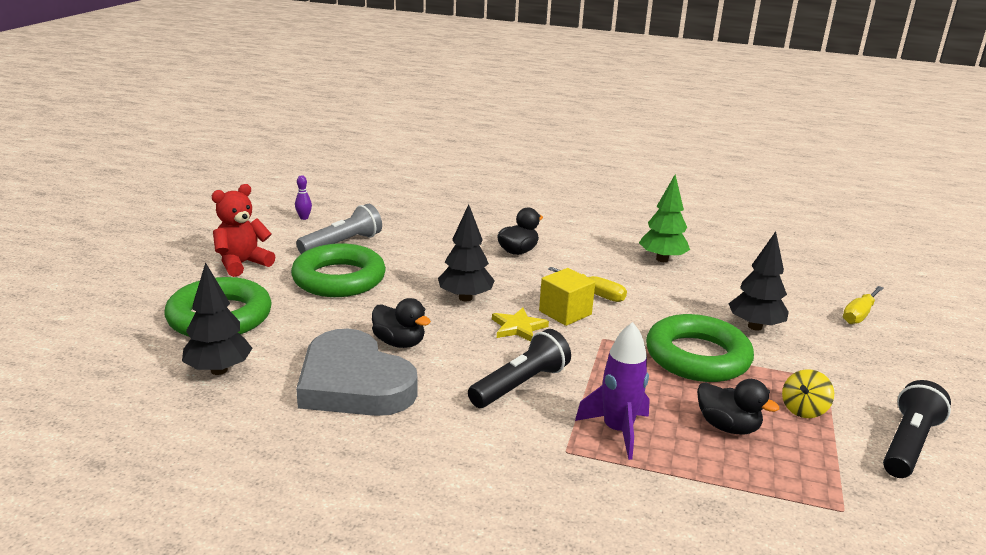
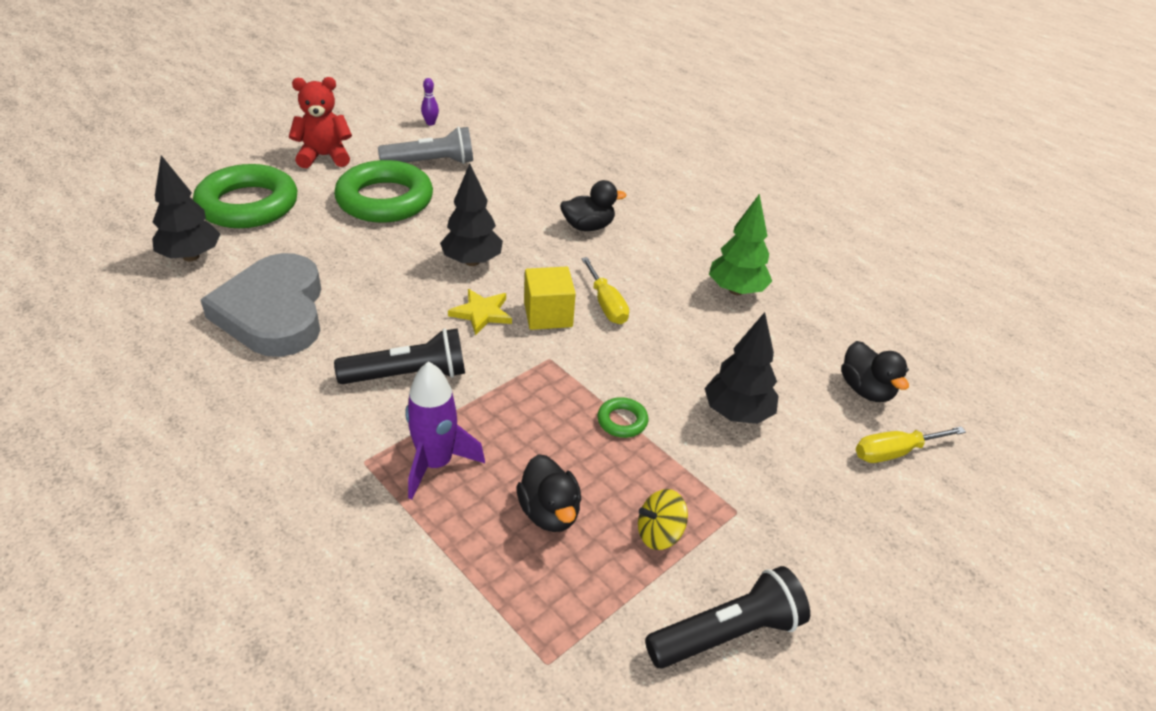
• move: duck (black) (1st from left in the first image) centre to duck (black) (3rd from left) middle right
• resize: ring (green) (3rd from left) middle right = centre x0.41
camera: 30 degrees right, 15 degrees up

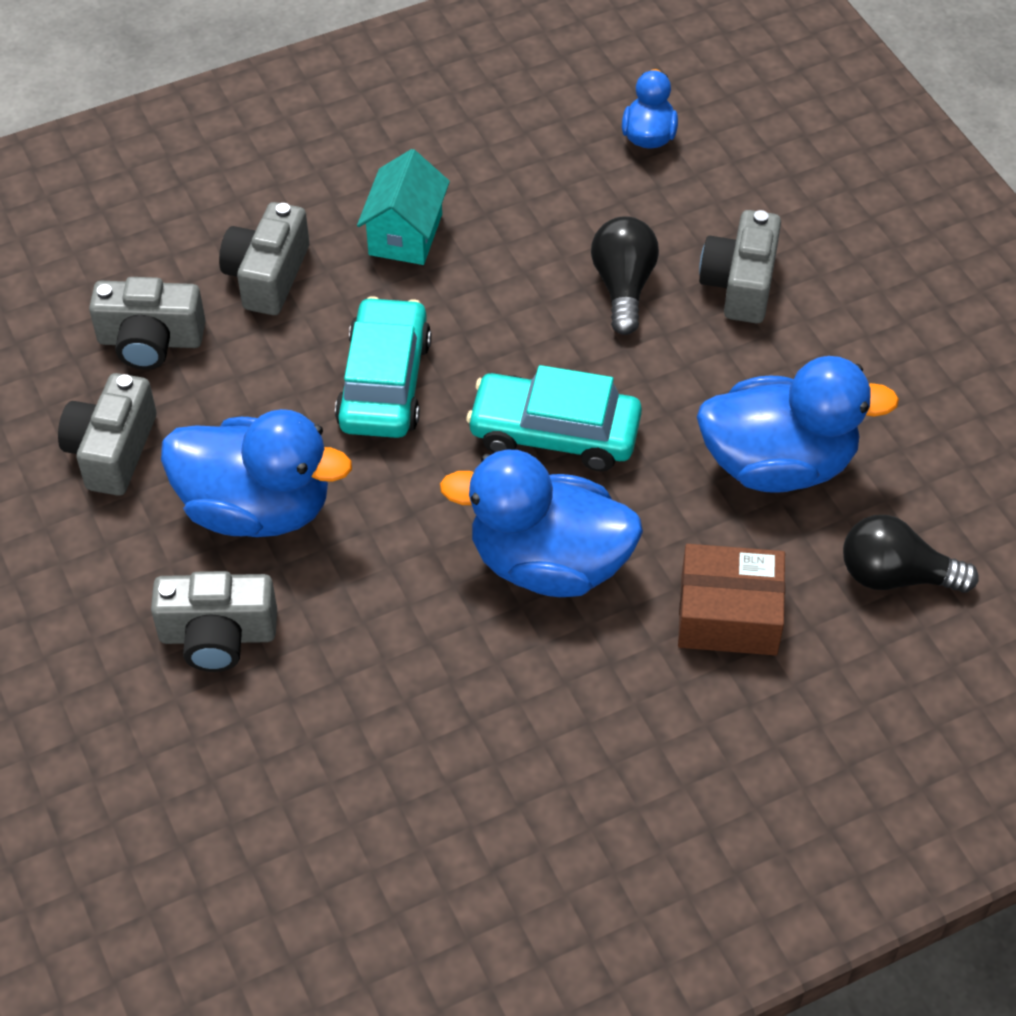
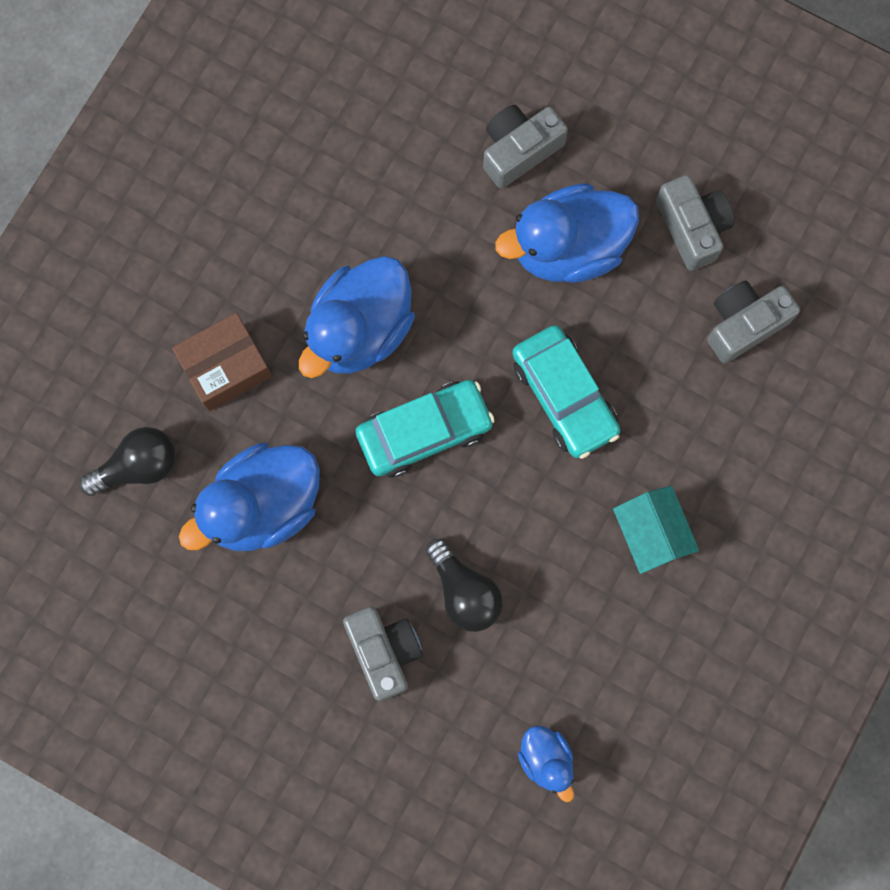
• delete: camera (grey) (4th from left) top left
• rotate: duck (blue) (2nd from left) centre = centre 150 degrees clockwise
camera: 145 degrees right, 25 degrees up

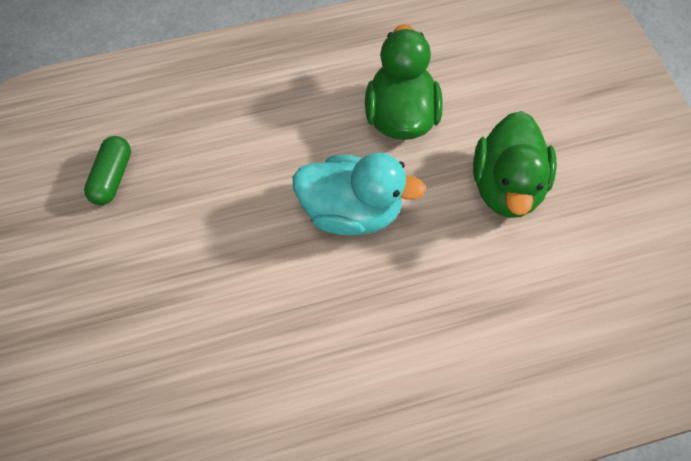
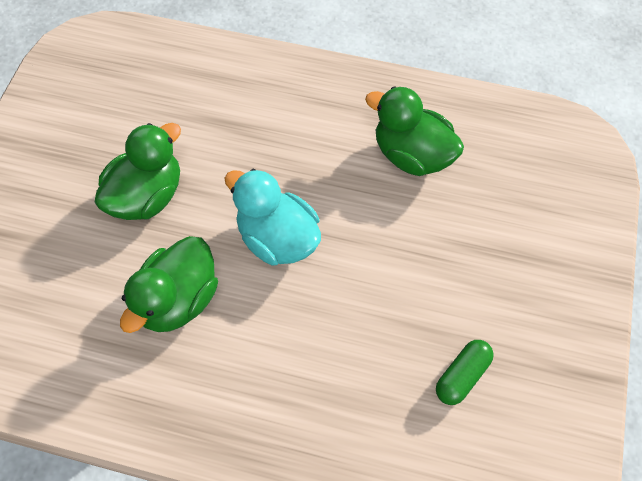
• insert: duck (green) (3rd from left) top centre
camera: 150 degrees left, 0 degrees up

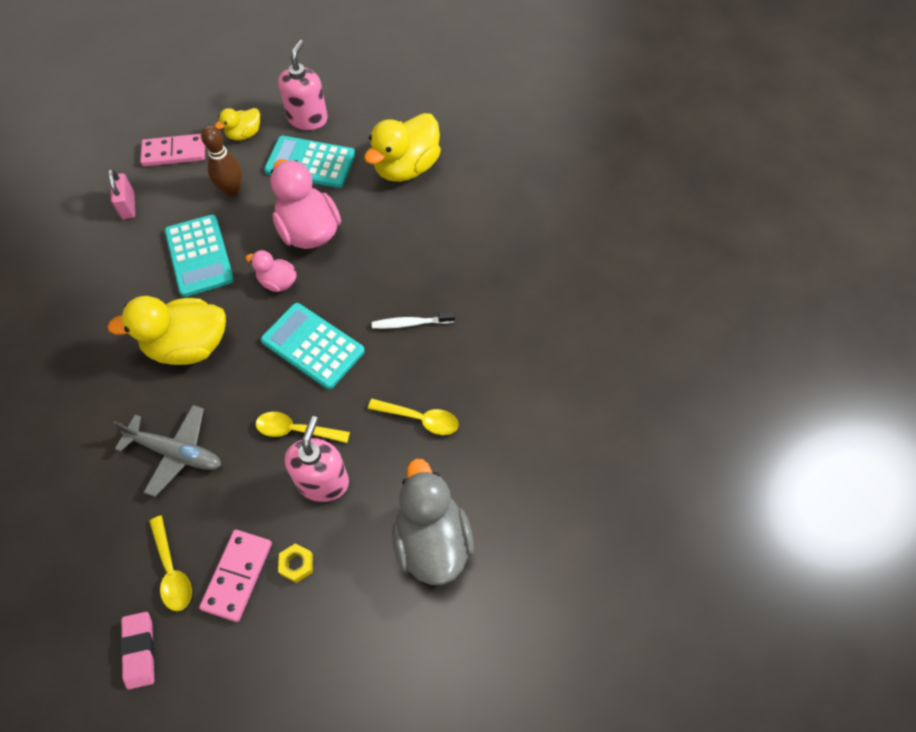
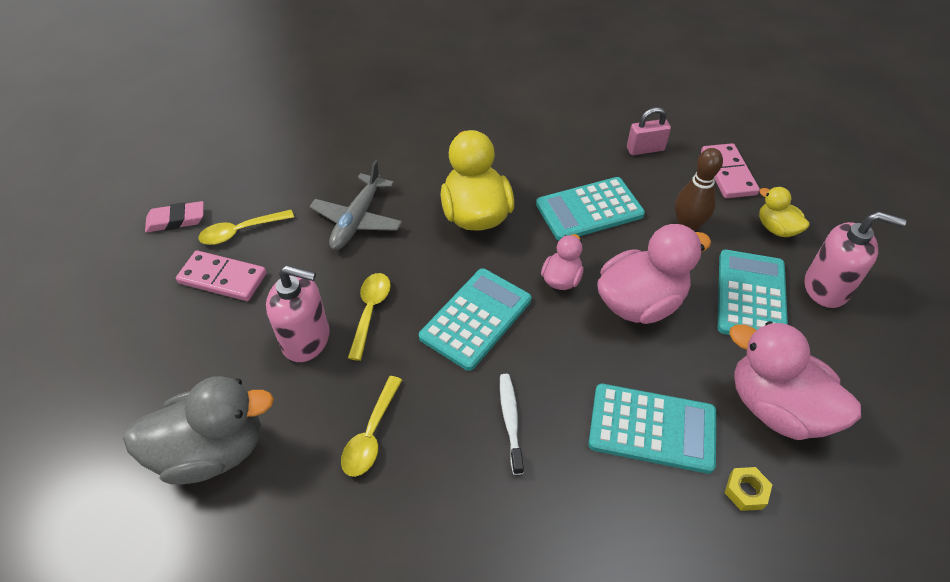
• move: nut (yellow) bottom left to bottom right
• recolor: duck (yellow) (3rd from left) top centre to duck (pink) (3rd from left) middle right
• insert: calculator (turquoise) (3rd from left) bottom right
camera: 90 degrees right, 10 degrees down

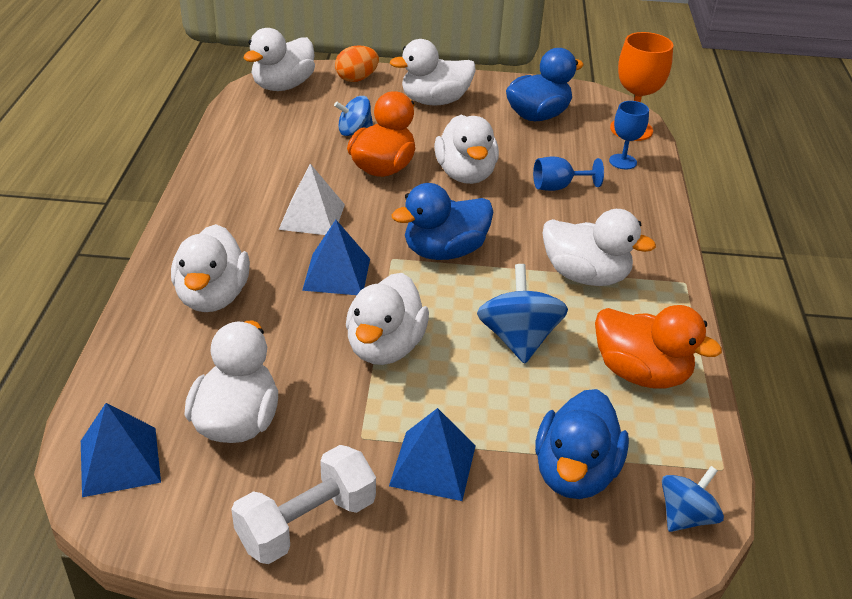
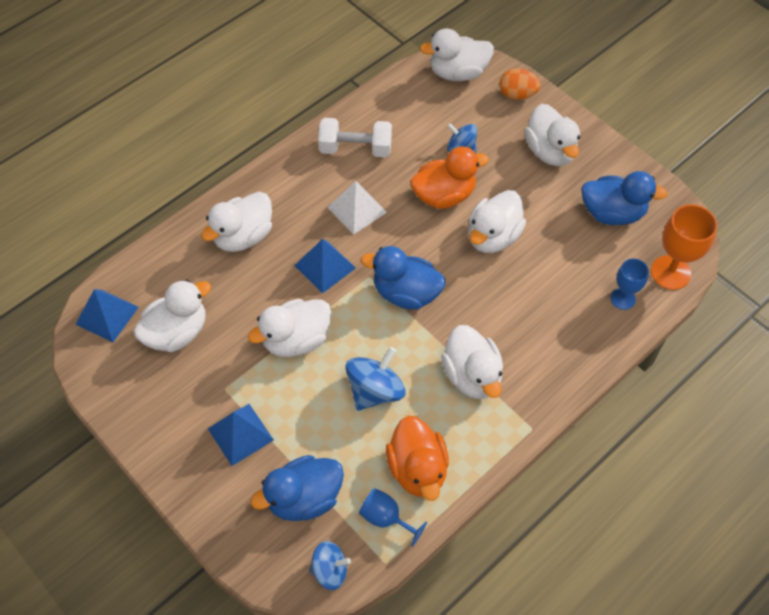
• move: dumbbell (white) bottom centre to top centre
• rotate: duck (white) (5th from left in the first image) top centre = top right 135 degrees counterclockwise
• move: goblet (blue) (1st from left) top right to bottom centre
camera: 45 degrees right, 20 degrees up

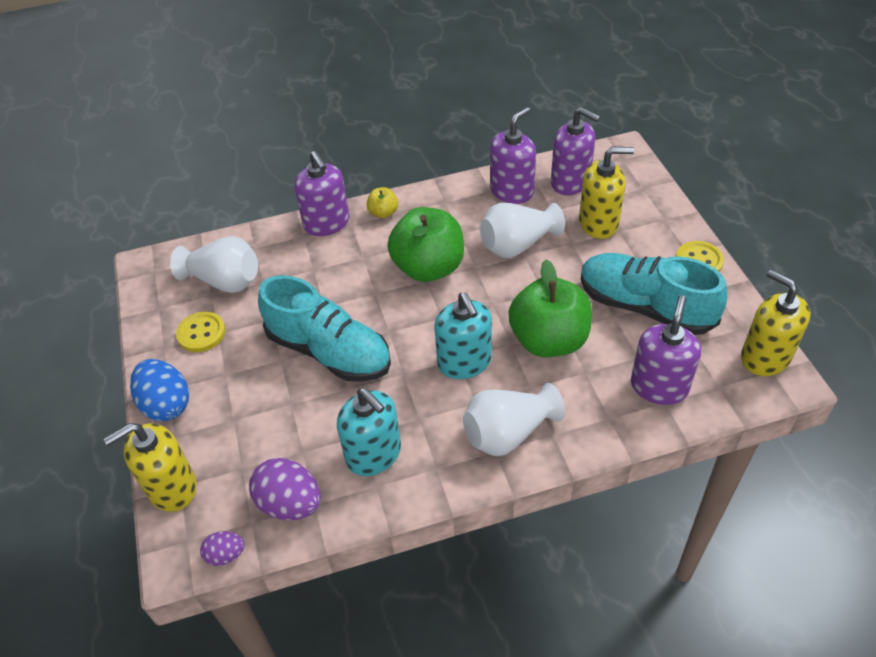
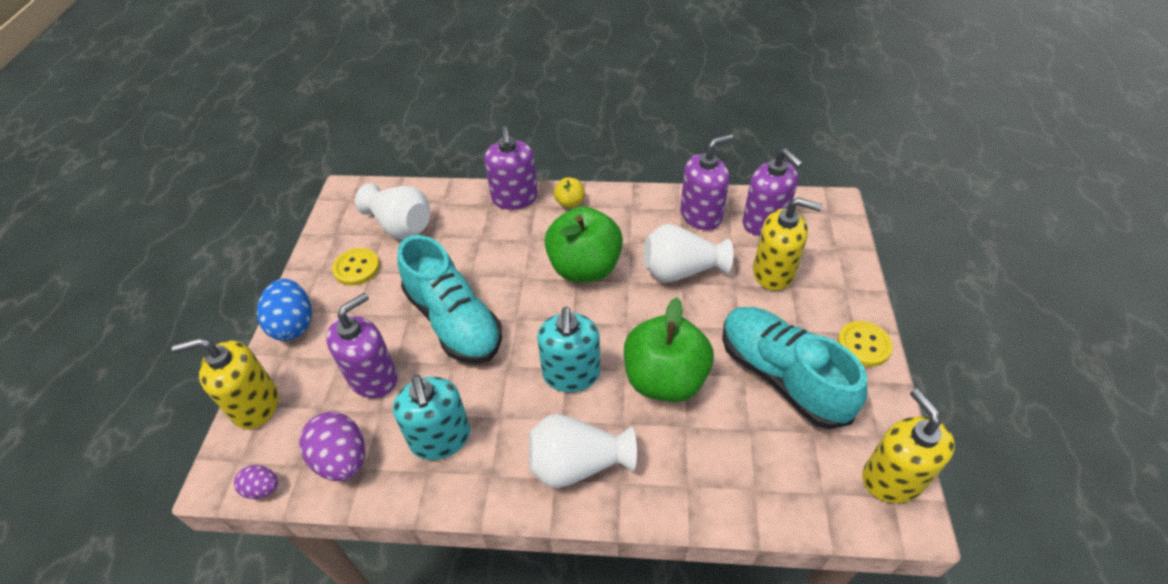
• move: soap dispenser (purple) (4th from left in the first image) middle right to soap dispenser (purple) (1st from left) middle left
camera: 20 degrees right, 0 degrees up

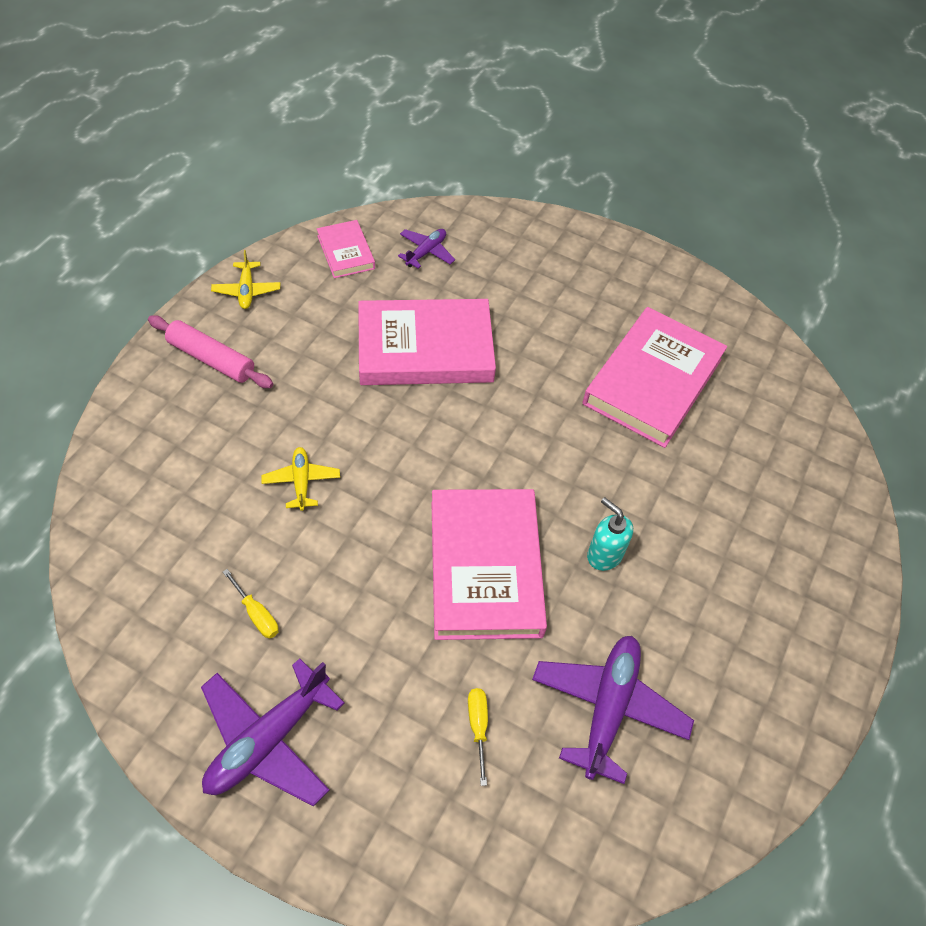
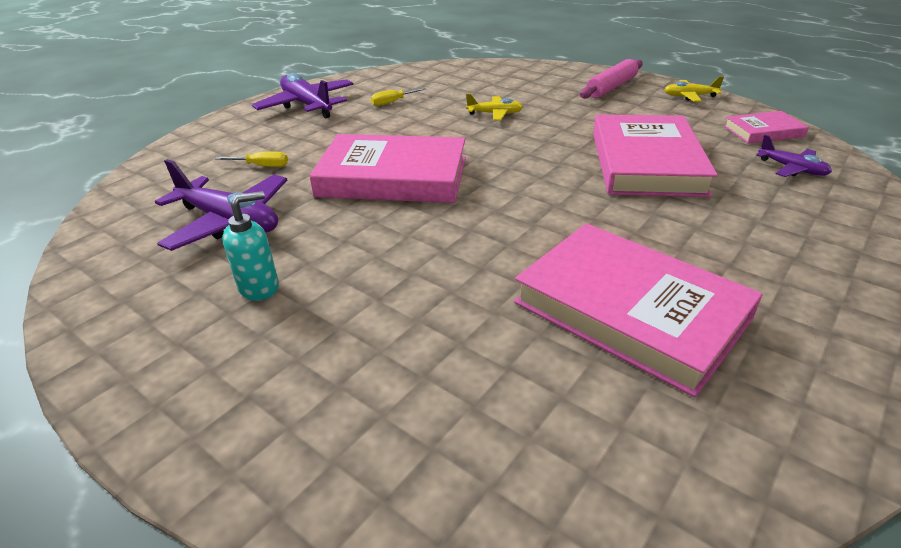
• move: soap dispenser (turquoise) centre to middle left
camera: 105 degrees right, 20 degrees down

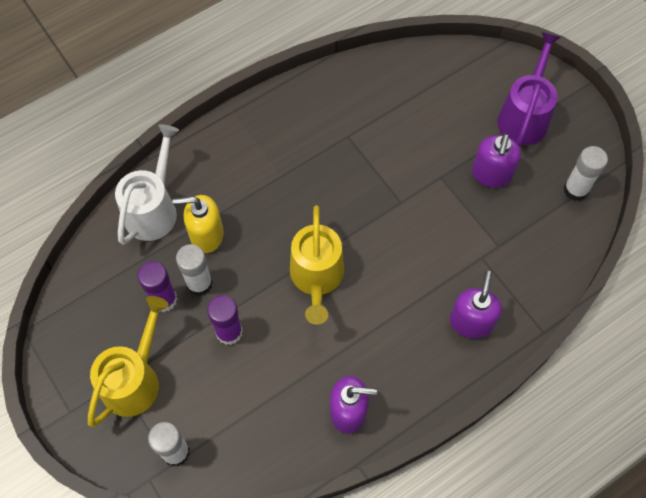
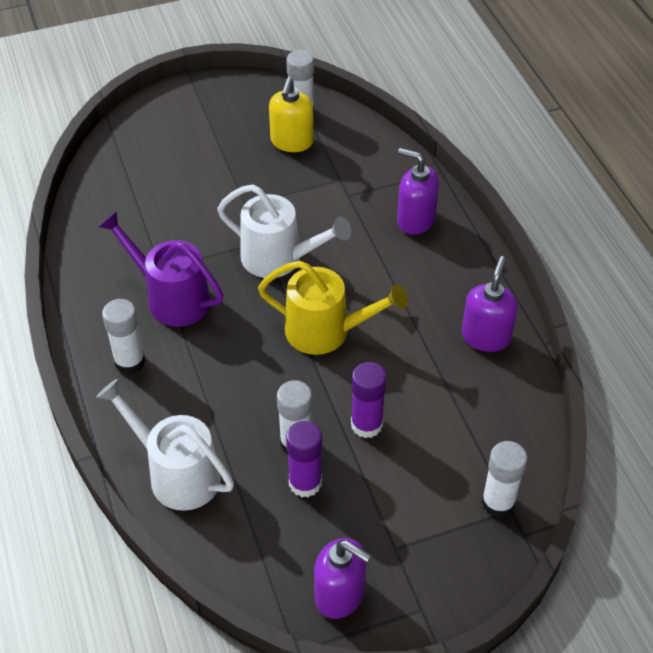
• delete: watering can (yellow) (1st from left) bottom left
• move: soap dispenser (yellow) middle left to top centre
• move: soap dispenser (purple) (3rd from left in the first image) top right to soap dispenser (purple) (1st from left) bottom centre
• move: watering can (purple) top right to middle left
• insert: glue stick (white) (1st from left) middle left
• insert: watering can (white) (2nd from left) centre
camera: 75 degrees left, 15 degrees down

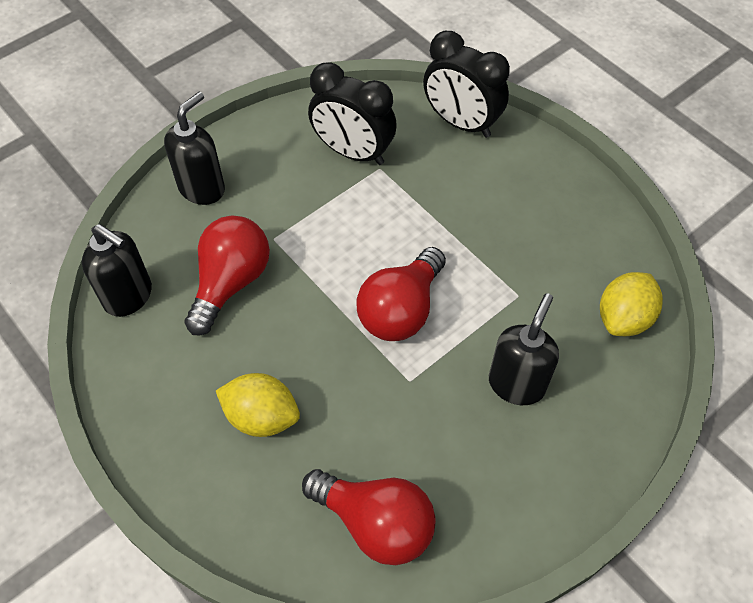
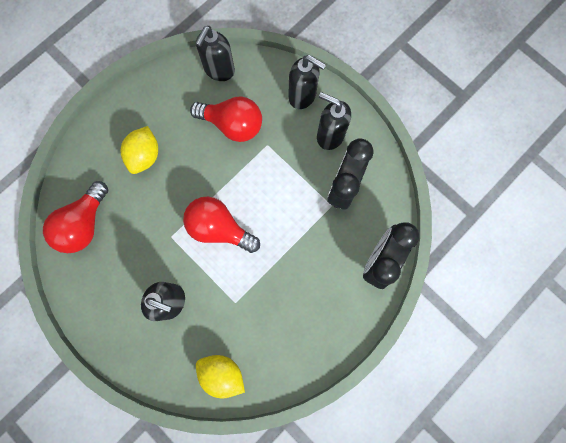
• insert: soap dispenser (black) (4th from left) top centre
camera: 85 degrees right, 20 degrees up

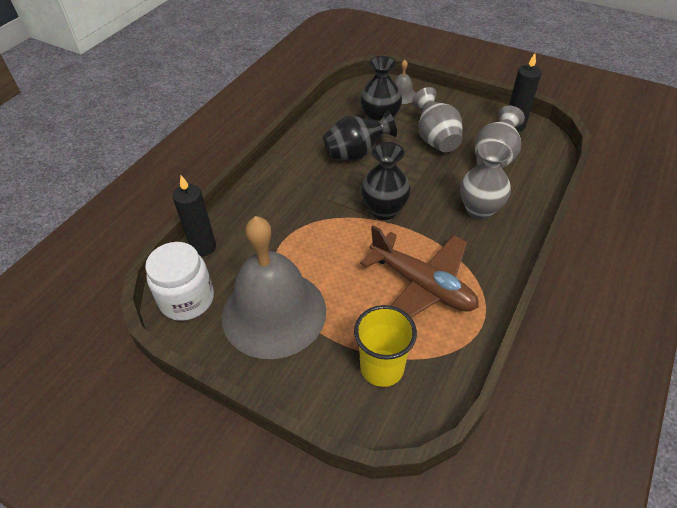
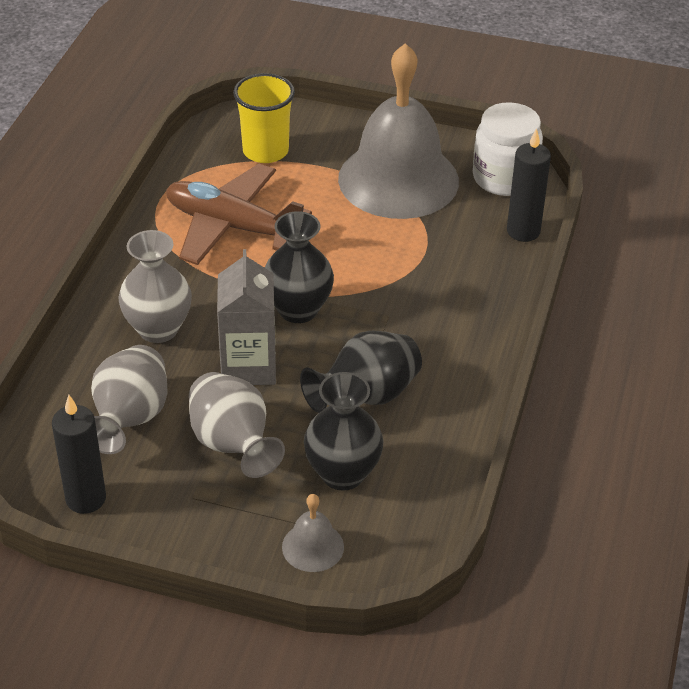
• insert: carton (grey) centre
camera: 165 degrees right, 5 degrees down

